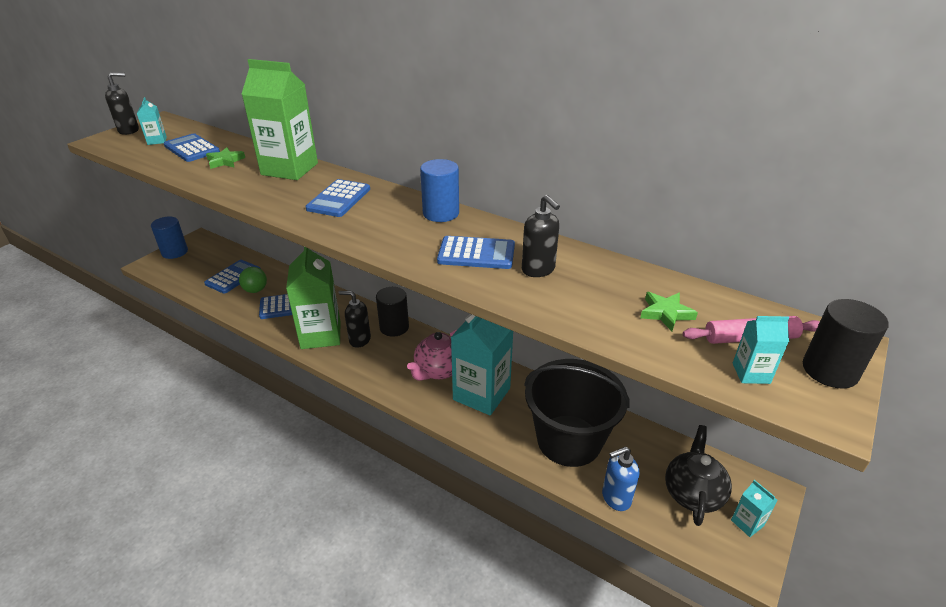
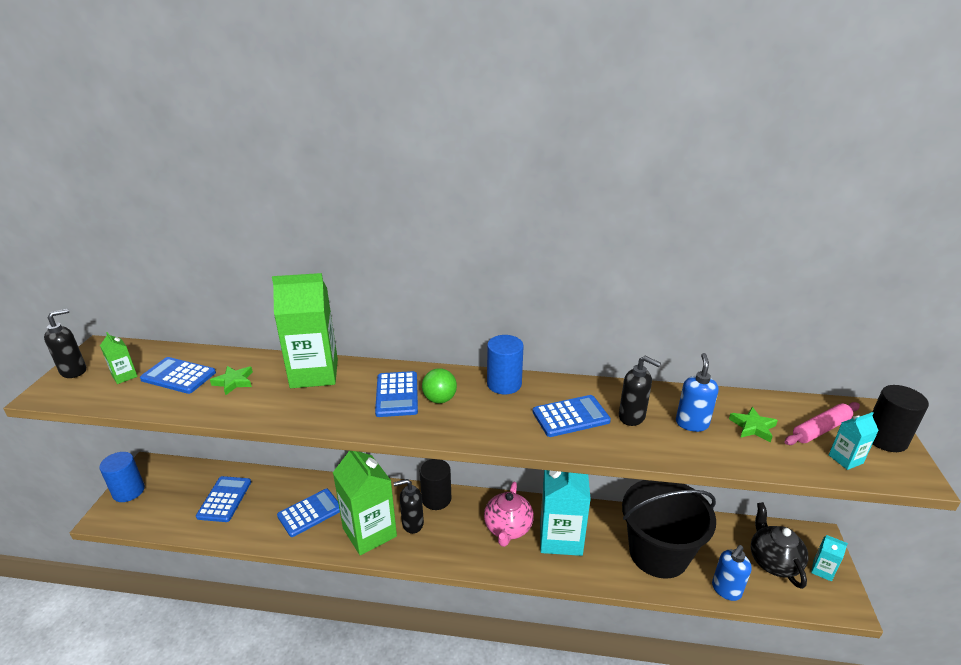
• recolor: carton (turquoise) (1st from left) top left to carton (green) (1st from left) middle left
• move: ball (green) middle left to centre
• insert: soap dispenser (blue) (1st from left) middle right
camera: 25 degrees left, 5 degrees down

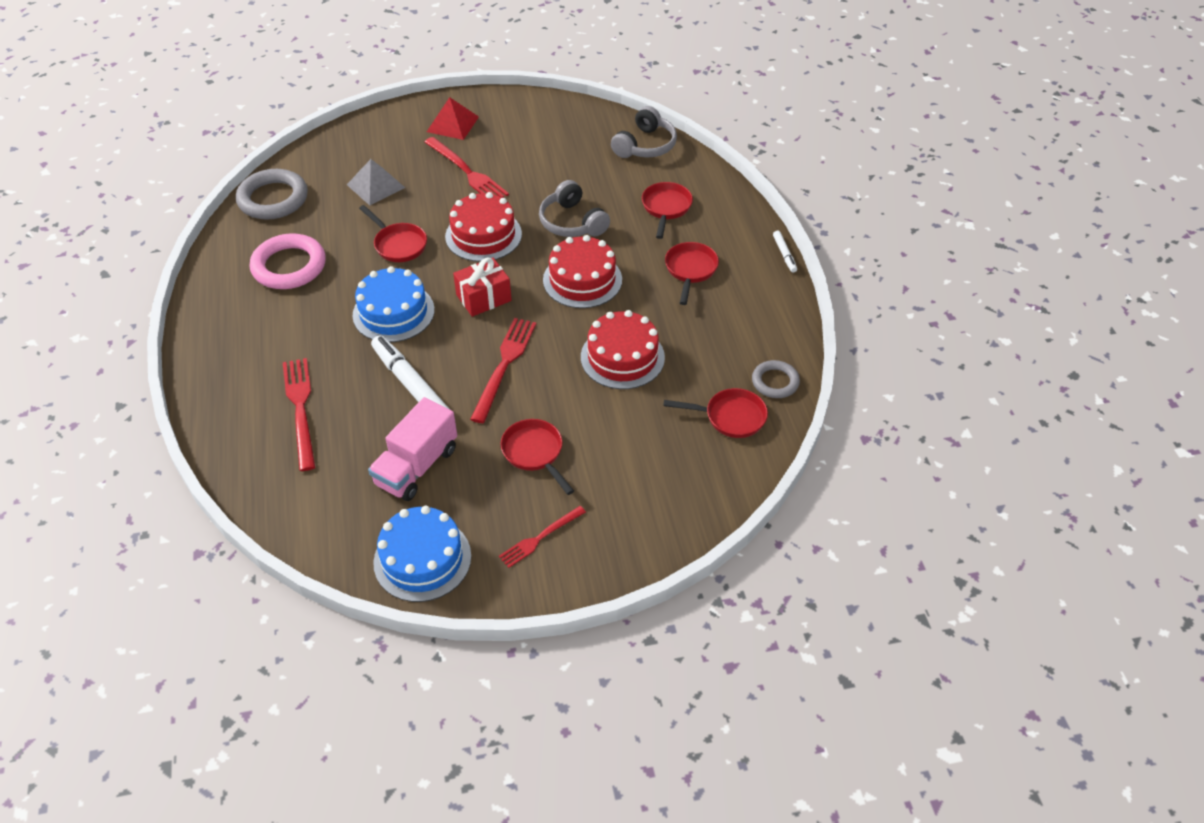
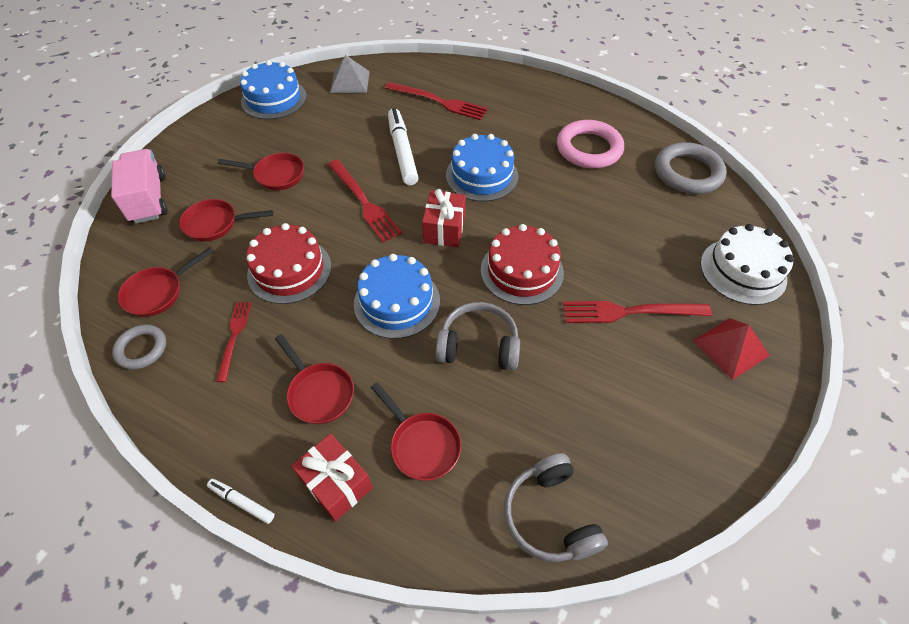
• move: pyramid (grey) top left to top centre
• move: pan (red) (1st from left in the first image) top left to pan (red) (2nd from left) middle left
• move: truck (pink) centre to top left
• rotate: marker (white) (1st from left in the first image) centre = top centre 105 degrees counterclockwise
• move: fork (red) (4th from left in the first image) centre to fork (red) (1st from left) middle left
• recolor: cake (red) (2nd from left) top centre to cake (blue) (2nd from left) centre
• insert: gift (red) (1st from left) bottom centre
• insert: cake (white) middle right
camera: 130 degrees right, 5 degrees up

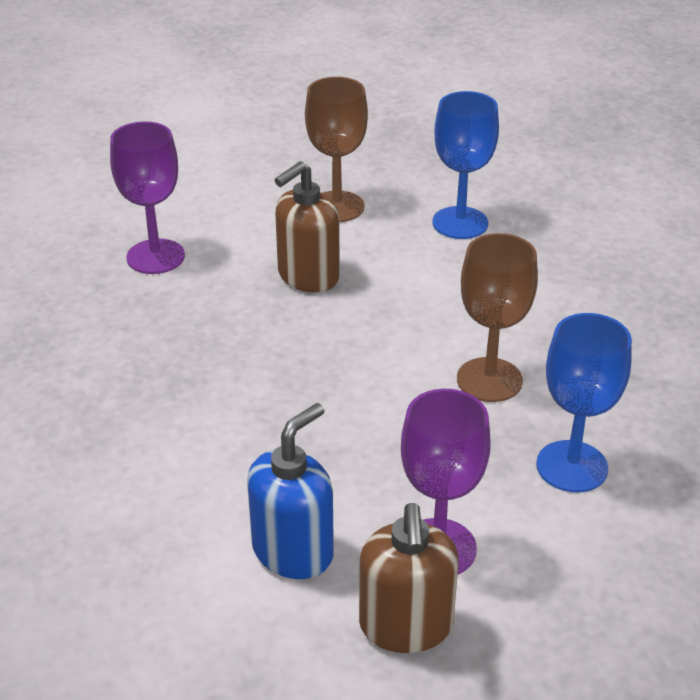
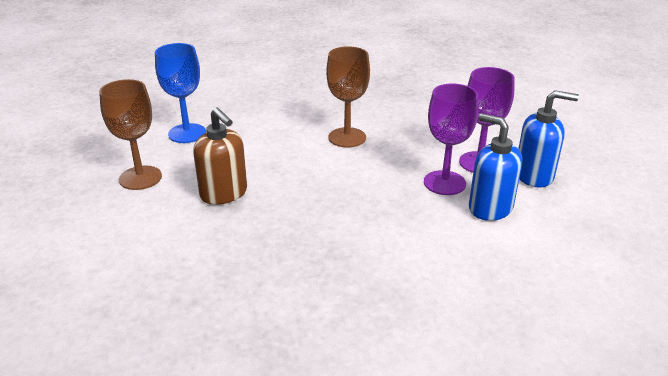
• move: goblet (purple) (1st from left) top left to middle right
• recolor: soap dispenser (brown) (2nd from left) bottom centre to soap dispenser (blue) (2nd from left) middle right
• delete: goblet (blue) (2nd from left) middle right
camera: 85 degrees left, 5 degrees down

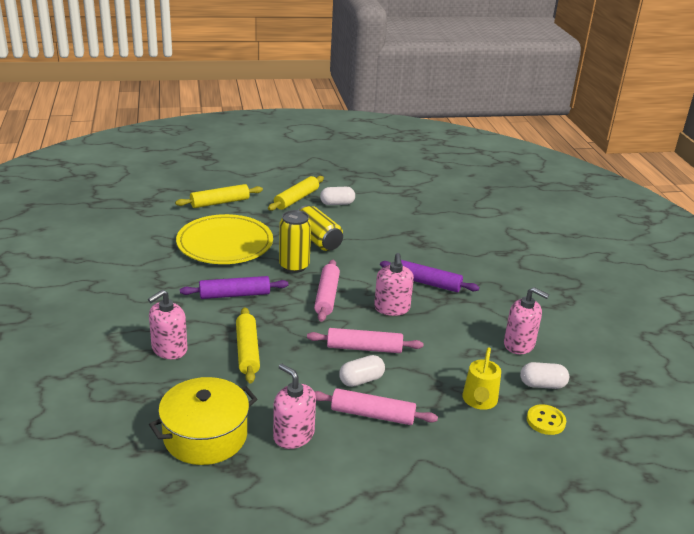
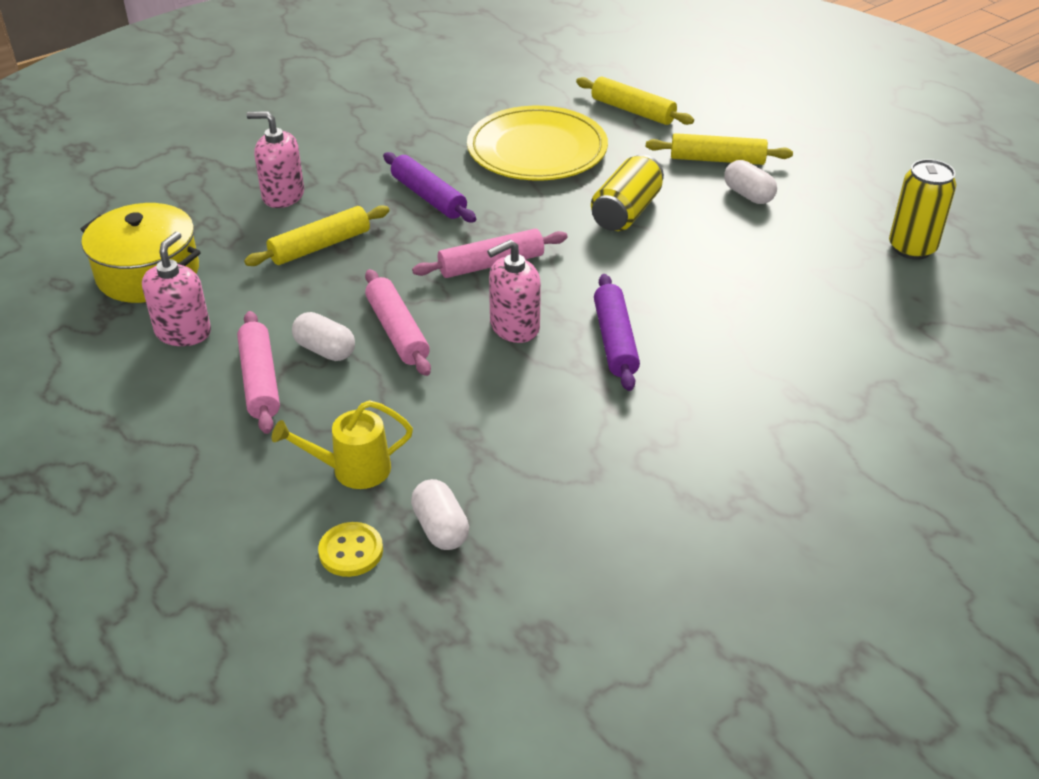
• move: can (yellow) (1st from left in the first image) centre to can (yellow) (2nd from left) top right
• delete: soap dispenser (pink) (4th from left) middle right
camera: 65 degrees right, 10 degrees up

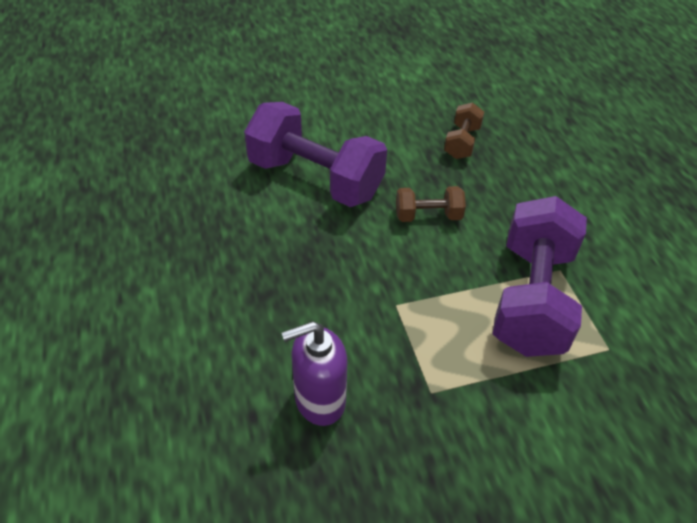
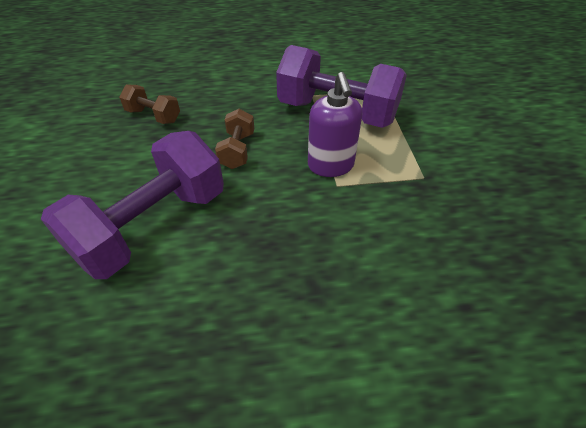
• move: soap dispenser (purple) bottom centre to top centre
camera: 80 degrees left, 0 degrees up

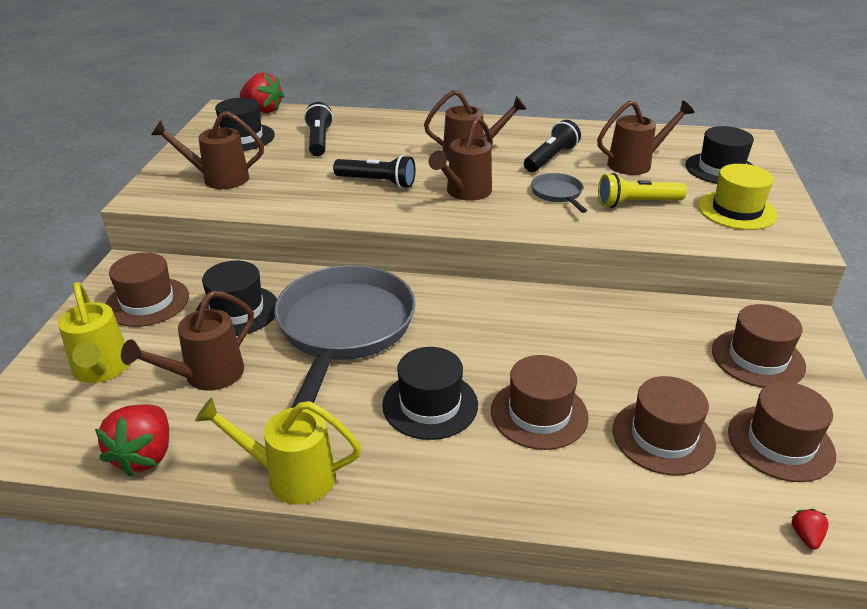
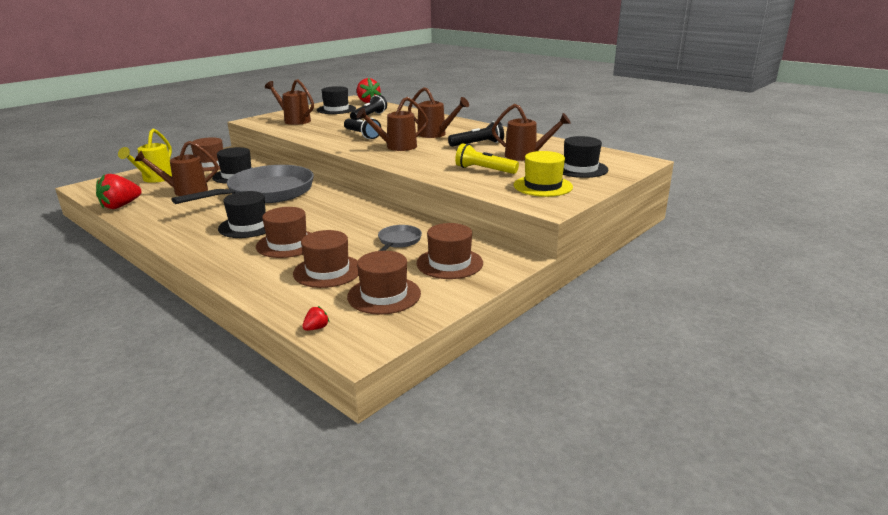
• delete: watering can (yellow) (2nd from left) bottom left
• move: pan (grey) (2nd from left) top centre to centre
camera: 35 degrees right, 10 degrees down

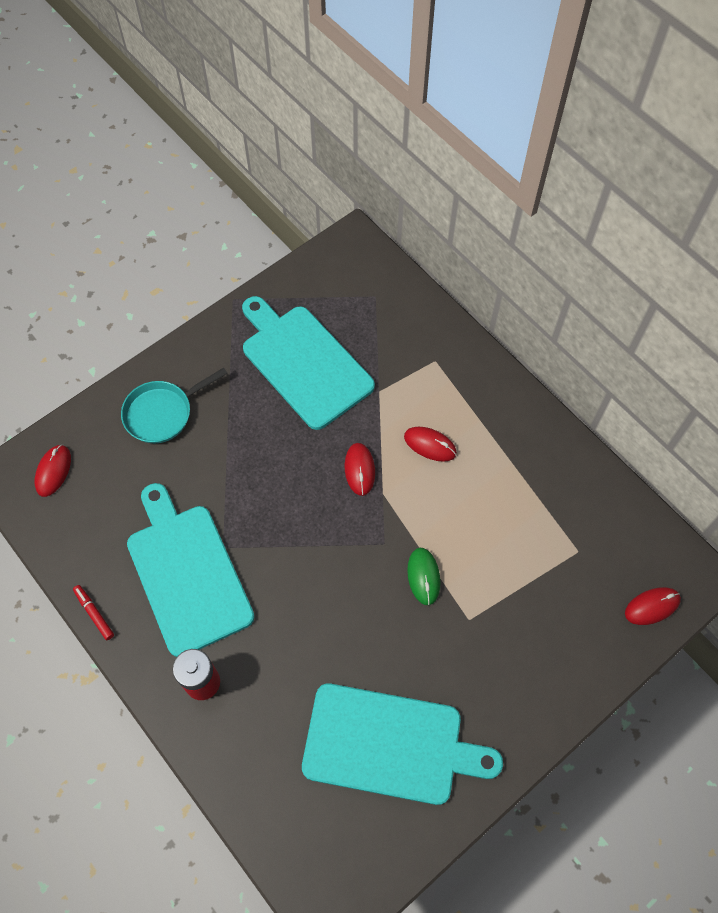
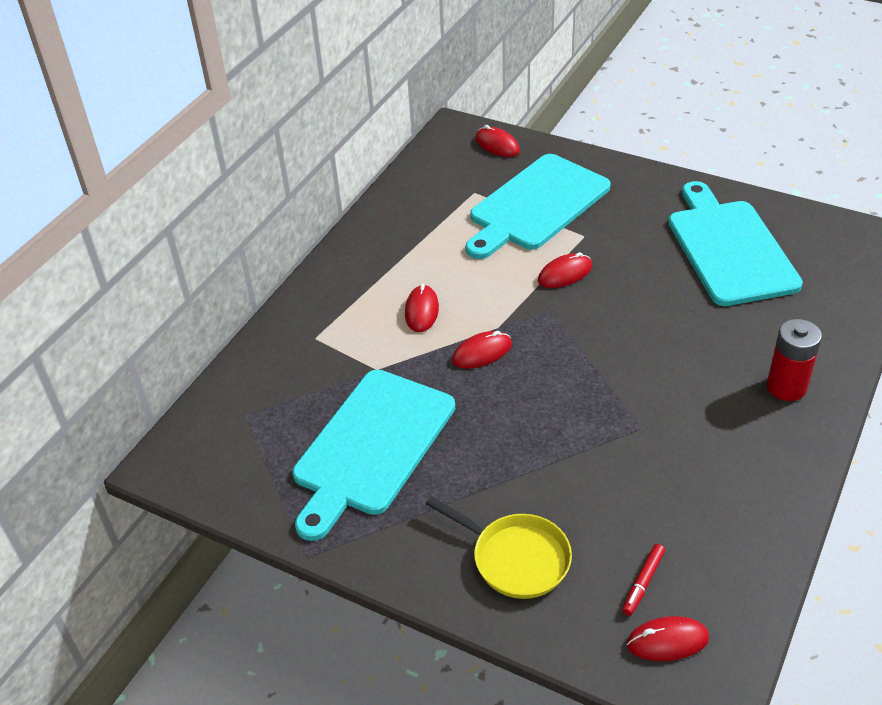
• move: marker (red) bottom left to bottom right
• recolor: pan (turquoise) middle left to pan (yellow) bottom centre
• move: cutting board (turquoise) (1st from left in the first image) middle left to cutting board (turquoise) (2nd from left) top centre
• recolor: mouse (green) centre to mouse (red) (4th from left) centre
camera: 110 degrees left, 20 degrees down

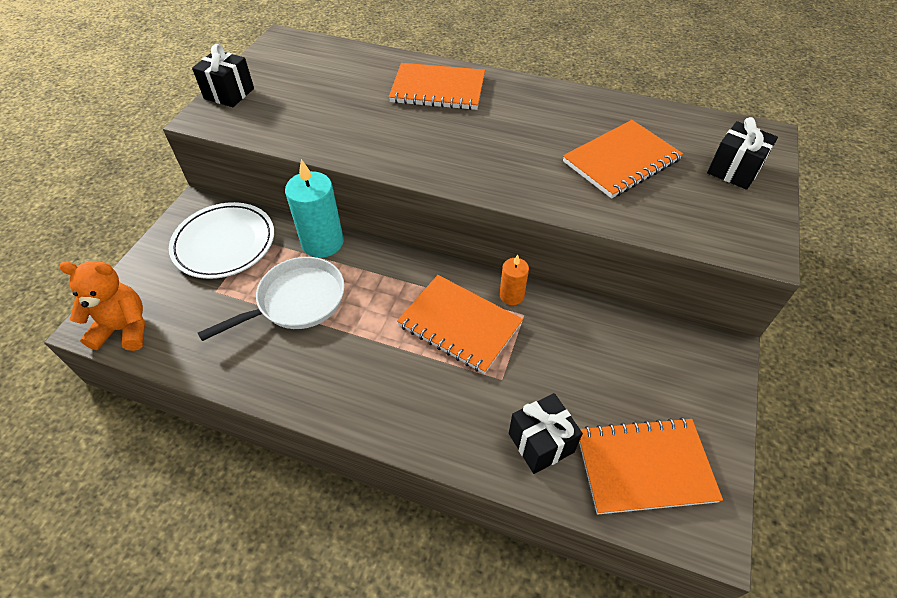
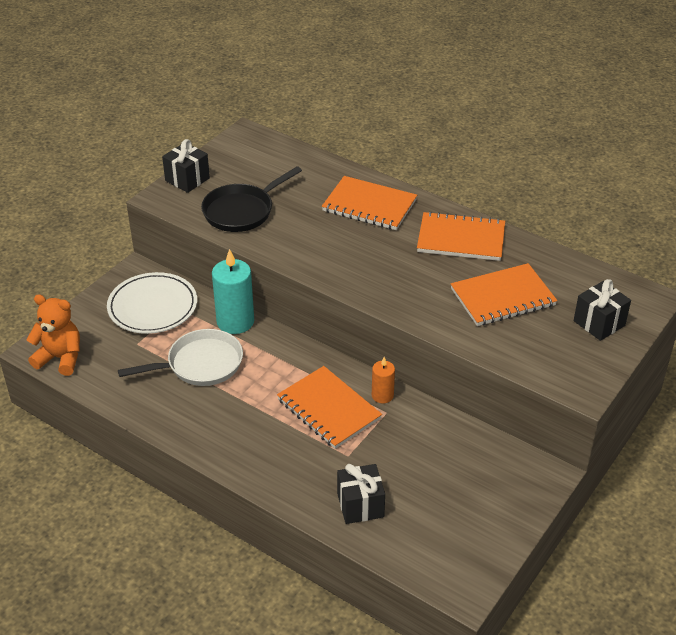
• move: notebook (orange) (4th from left in the first image) bottom right to notebook (orange) (3rd from left) middle right
• insert: pan (black) top centre
camera: 15 degrees right, 10 degrees down

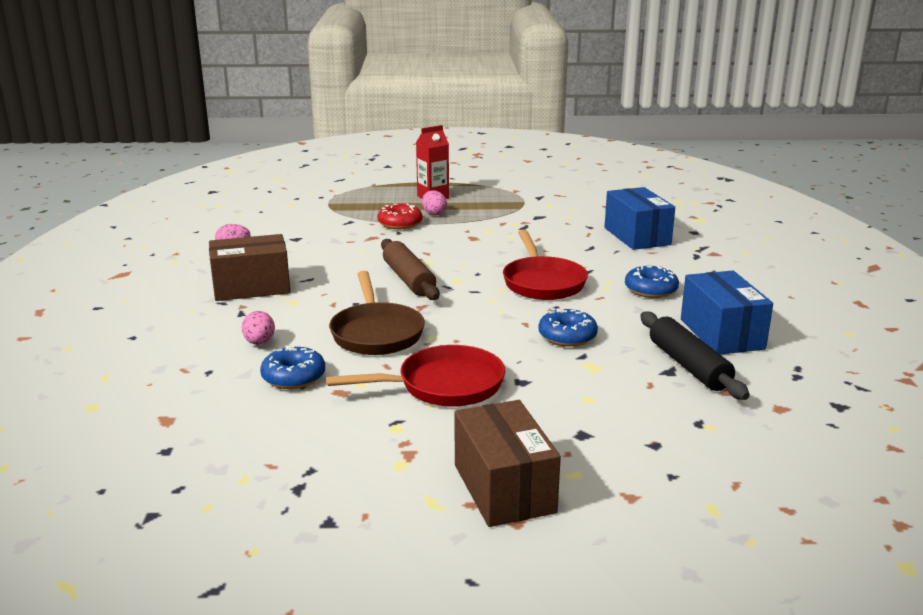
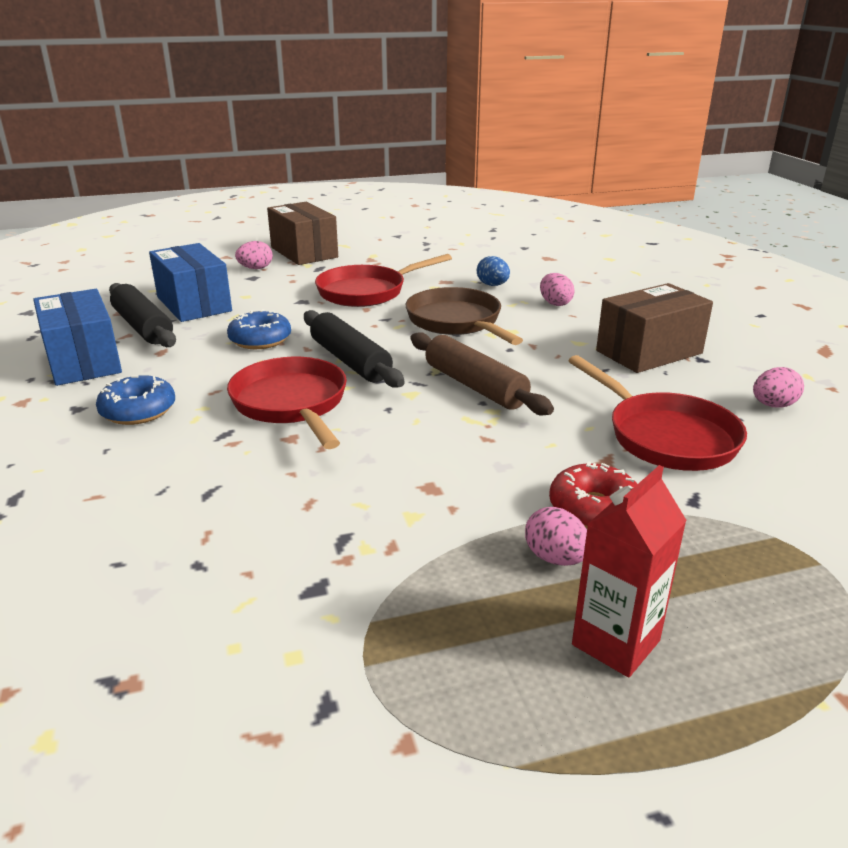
• replace: donut (blue) (1st from left) middle left to egg (blue) top centre
• move: box (blue) (1st from left in the first image) middle right to box (blue) (2nd from left) top left
• insert: egg (pink) (1st from left) top left
• insert: rolling pin (black) (2nd from left) centre
• insert: pan (red) (3rd from left) middle right
camera: 165 degrees right, 5 degrees up

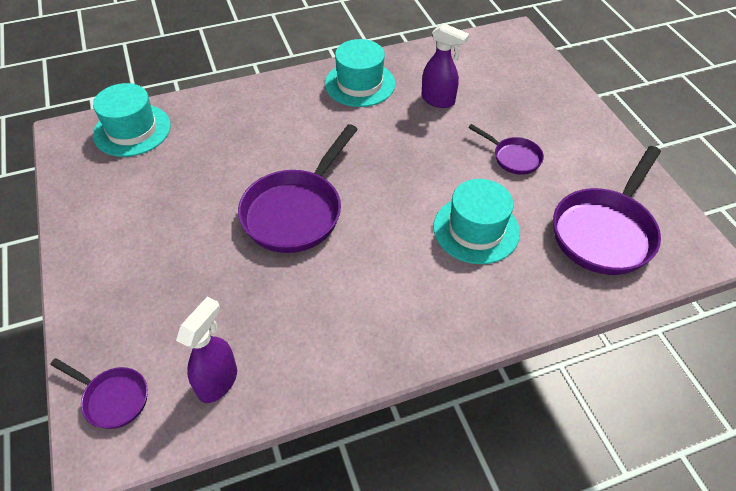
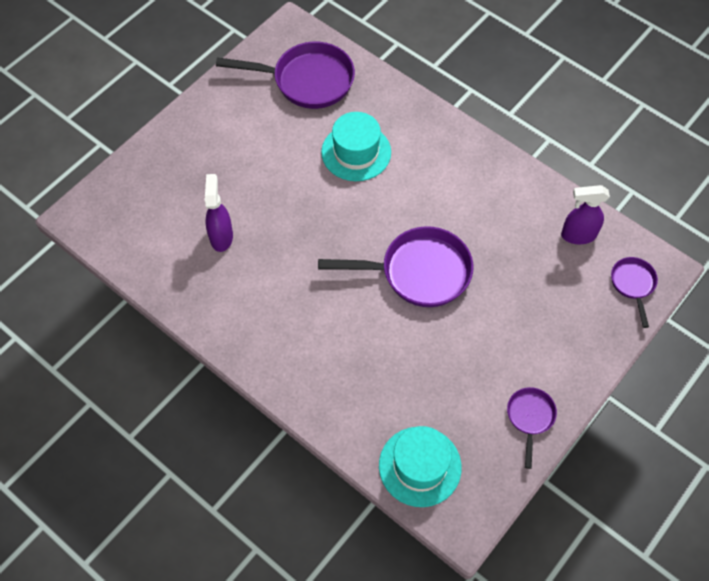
• delete: hat (turquoise) (2nd from left) top centre
• move: pan (purple) (3rd from left) top right to bottom right
camera: 120 degrees left, 10 degrees up

